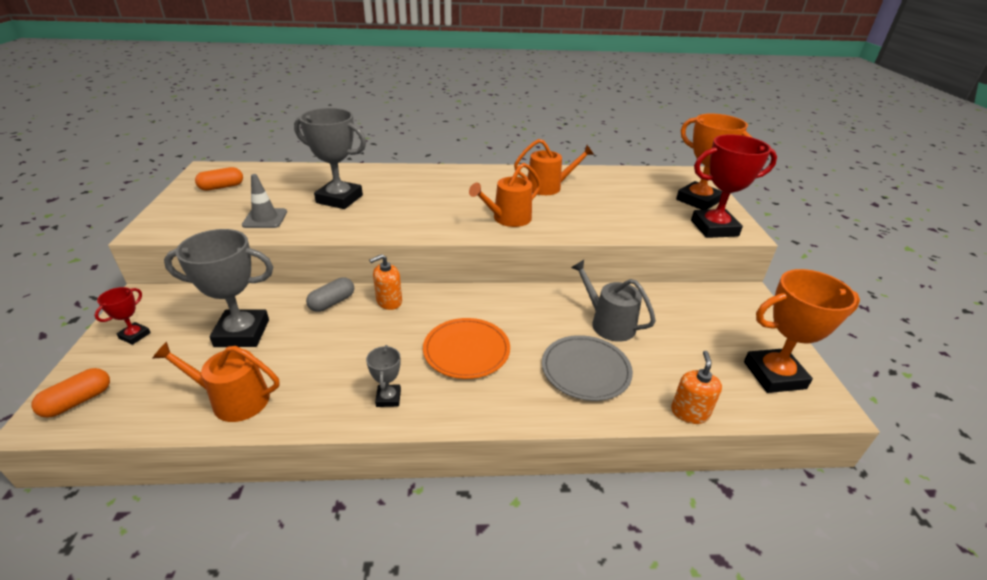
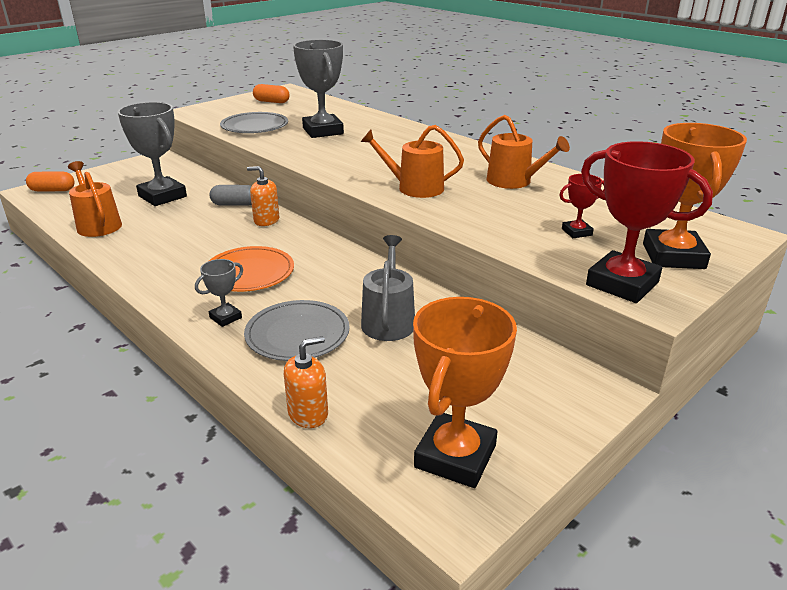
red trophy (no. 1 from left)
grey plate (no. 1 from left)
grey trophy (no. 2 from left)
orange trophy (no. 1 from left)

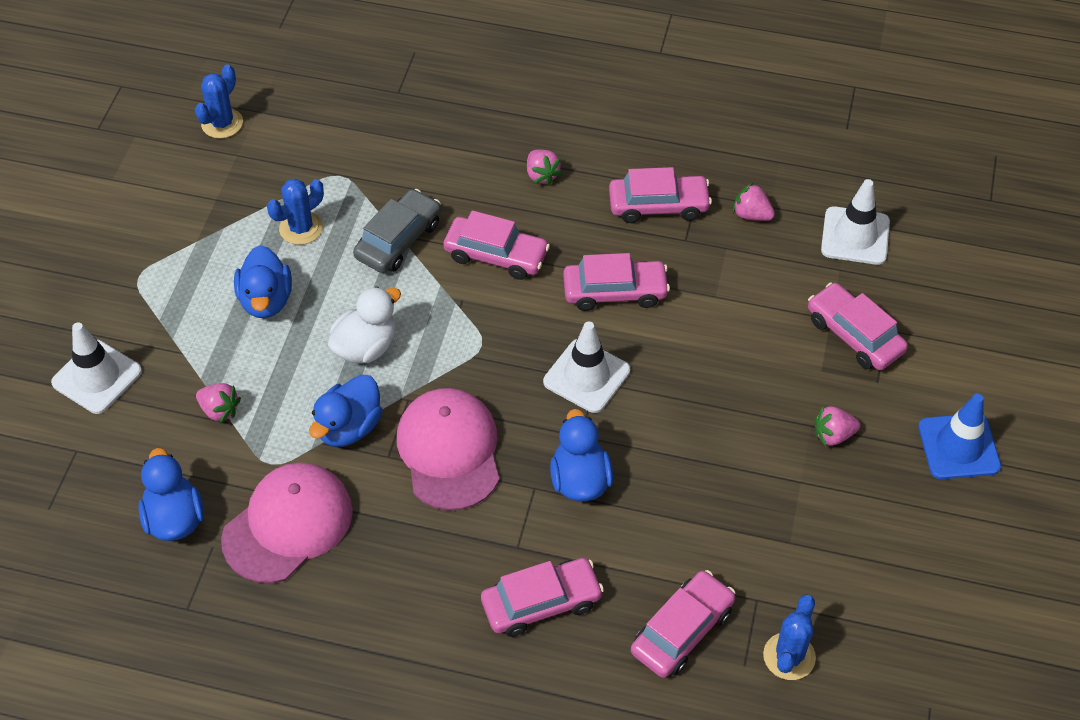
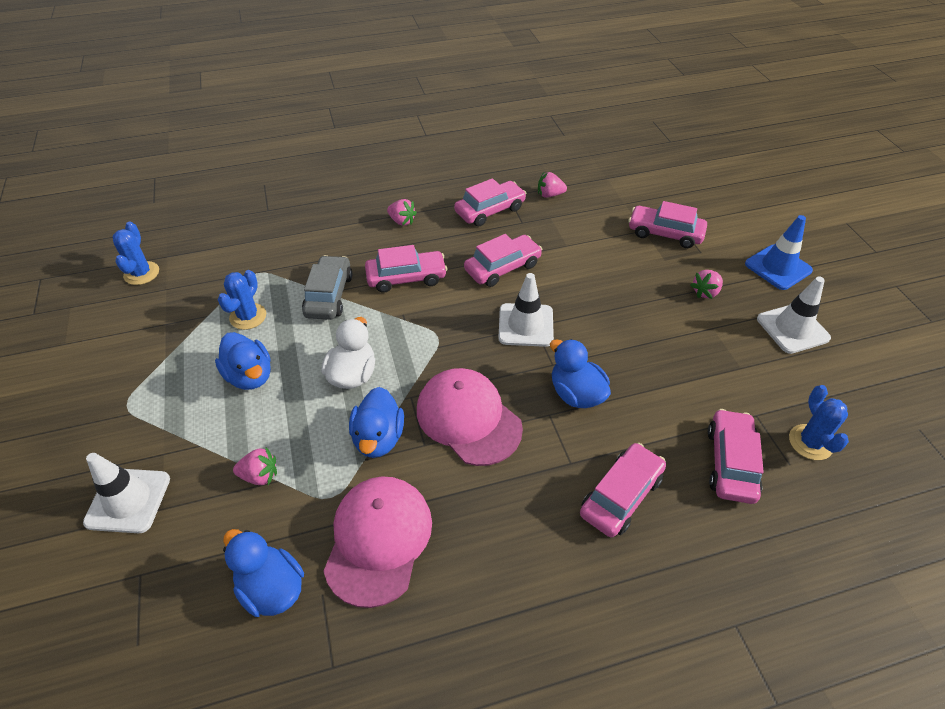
white traffic cone (no. 3 from left)

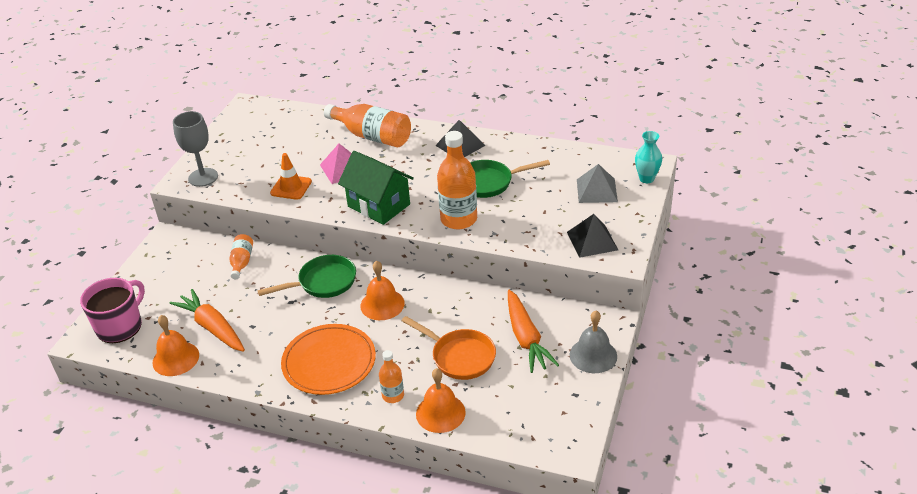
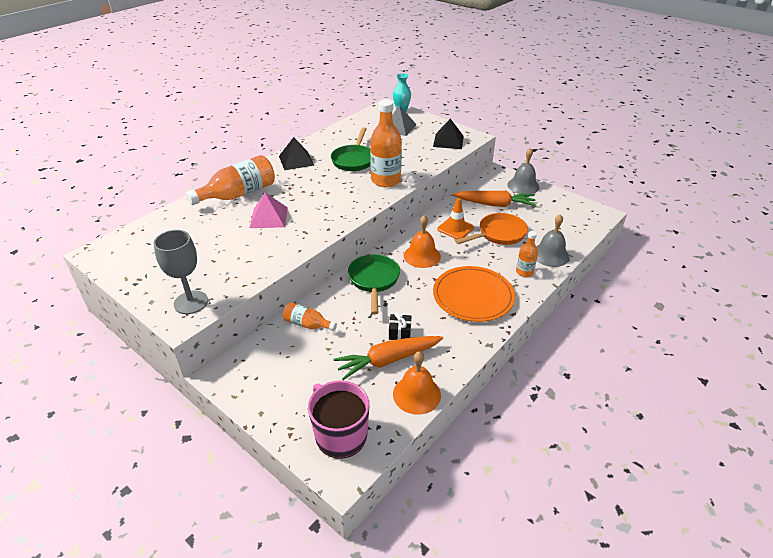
orange traffic cone
green house
grey bell (no. 2 from left)
black gift

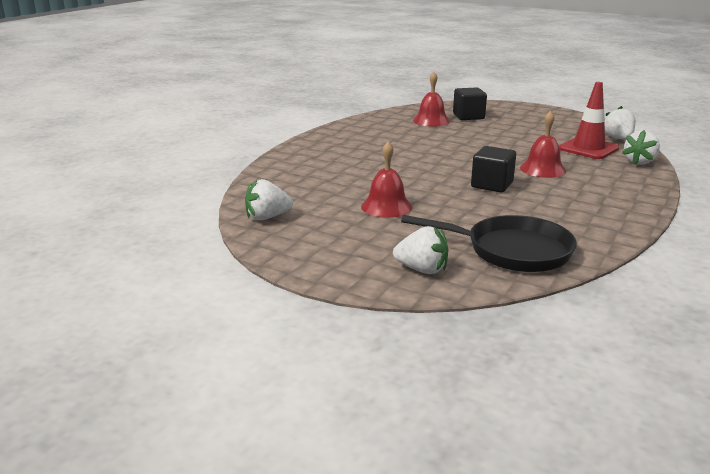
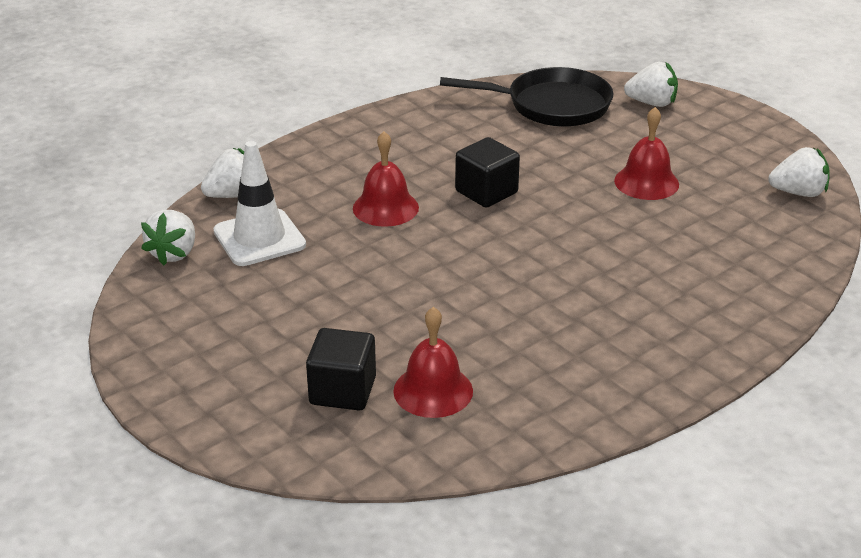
white strawberry (no. 3 from left)
black pan
white traffic cone

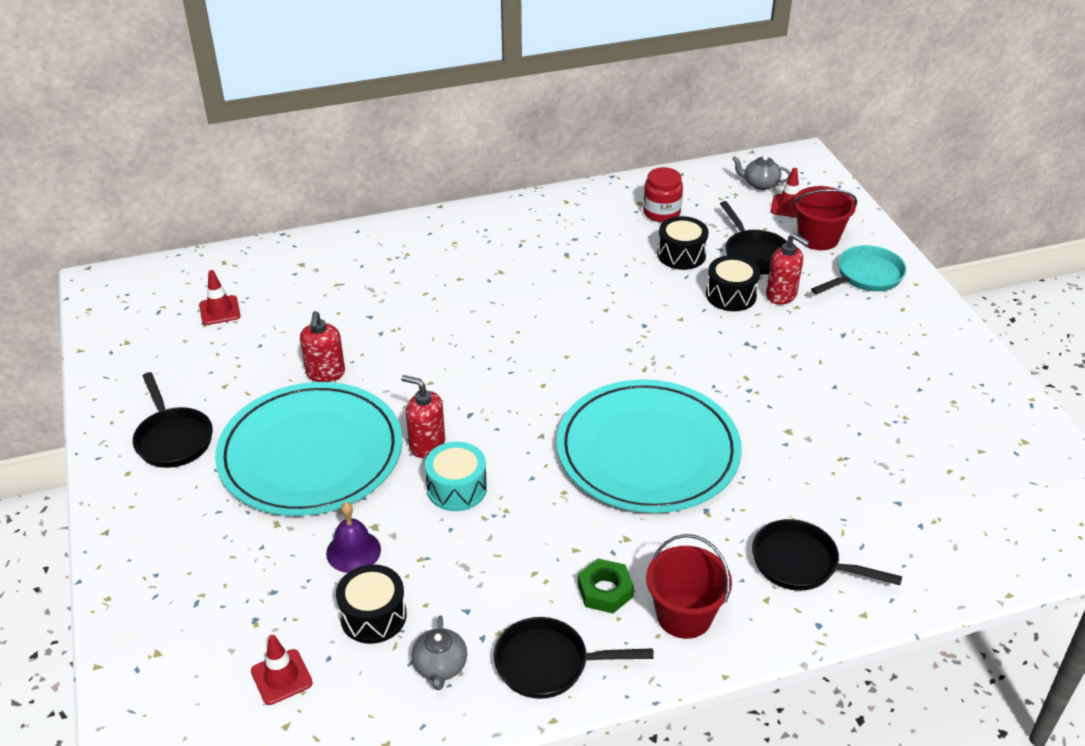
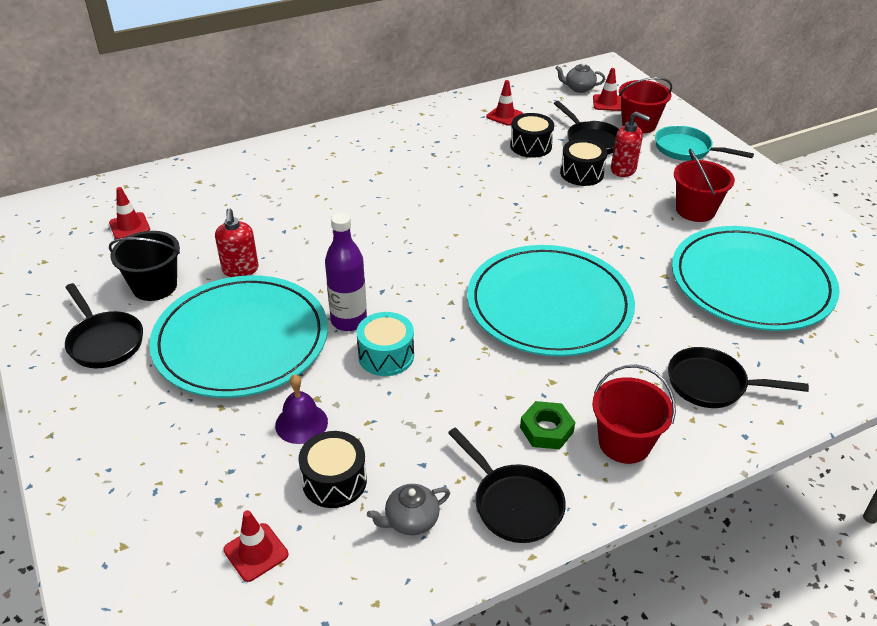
purple bottle
grey teapot (no. 1 from left)
black pan (no. 2 from left)
red traffic cone (no. 3 from left)
turquoise pan
black bucket
turquoise plate (no. 3 from left)
red bucket (no. 3 from left)

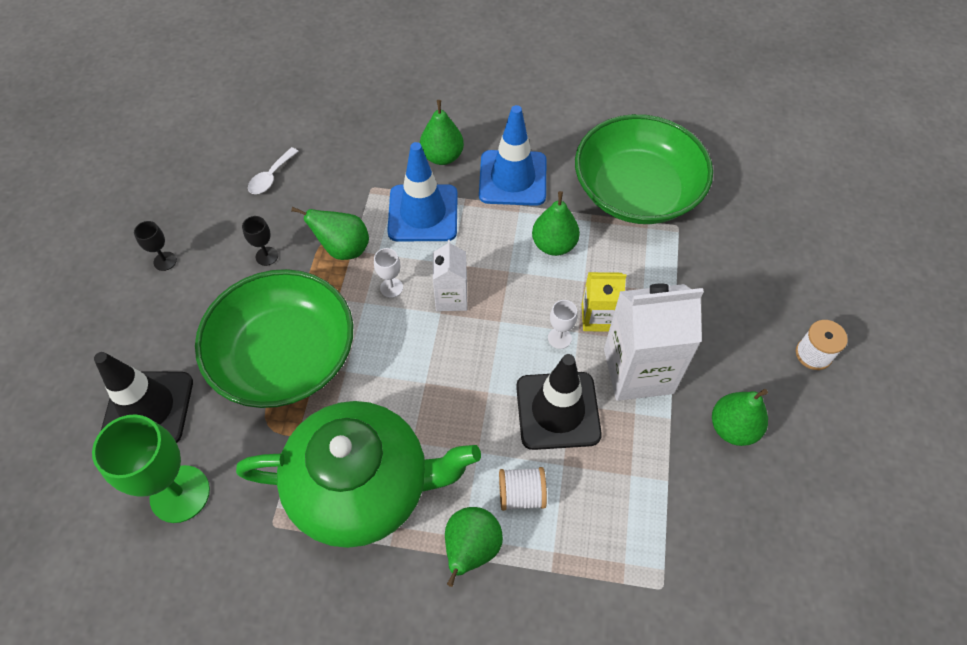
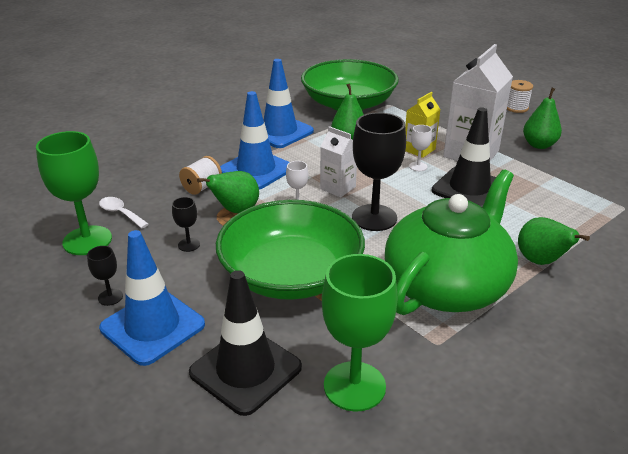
white spoon
green pear (no. 2 from left in the first image)
white spool (no. 1 from left)
green goblet (no. 1 from left)
blue traffic cone (no. 1 from left)
black goblet (no. 3 from left)

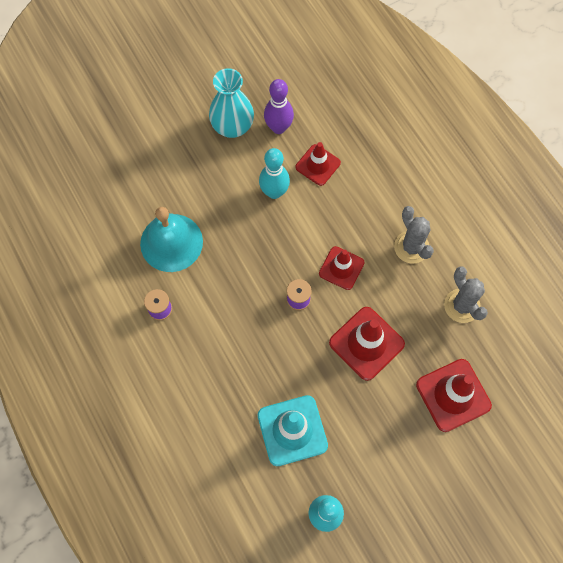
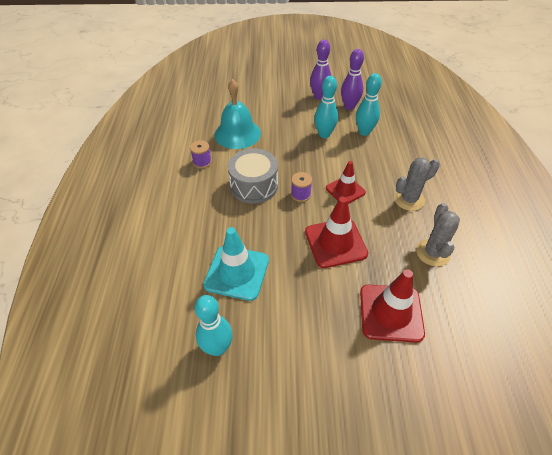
purple bowling pin (no. 1 from left)
turquoise bowling pin (no. 3 from left)
grey cactus (no. 1 from left)
grey drum

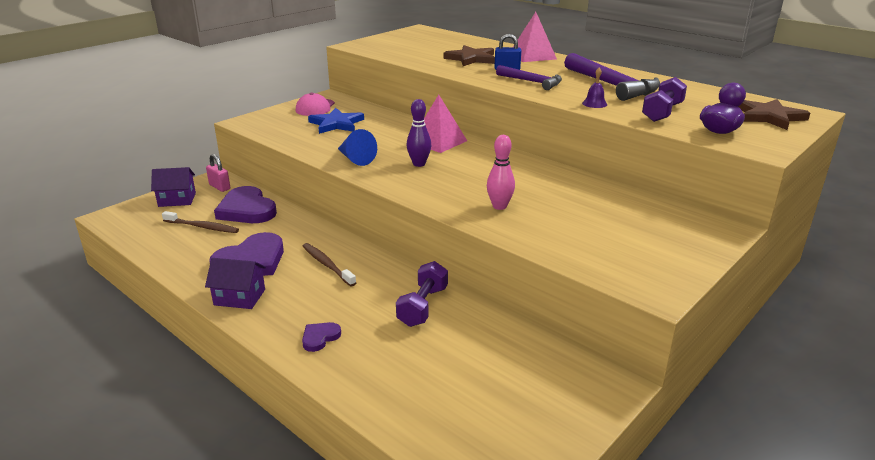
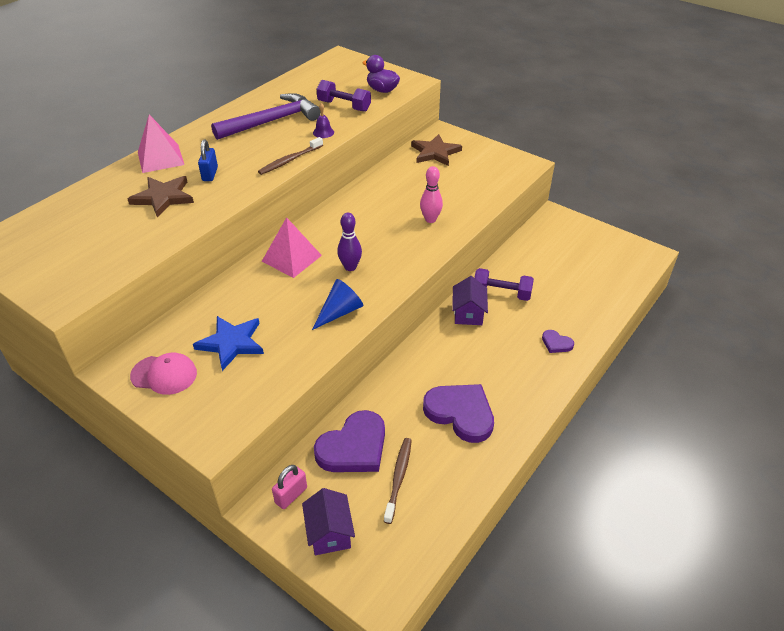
purple house (no. 2 from left)
brown toothbrush (no. 1 from left)
purple hammer (no. 1 from left in the first image)
brown star (no. 2 from left)

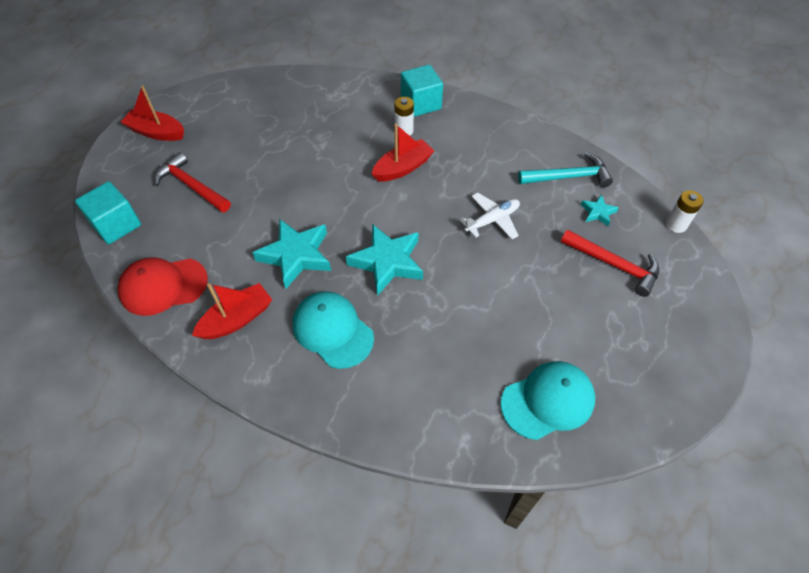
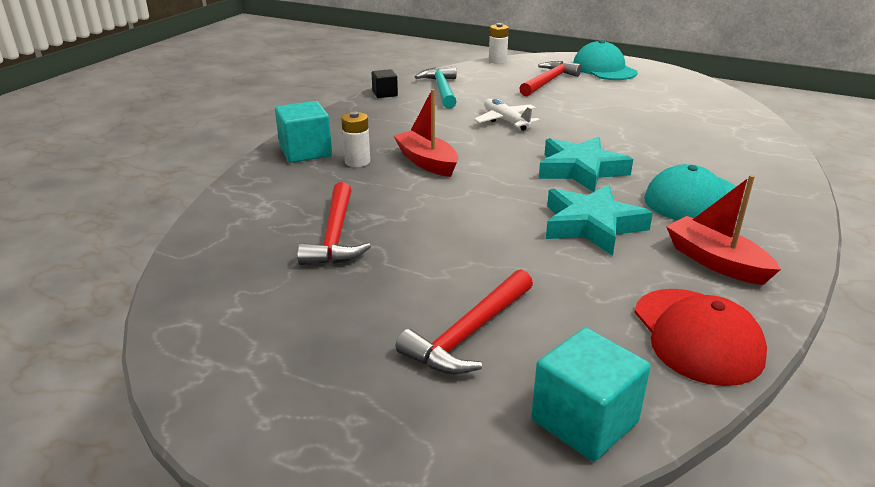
red boat (no. 1 from left in the first image)
turquoise cap (no. 1 from left)
turquoise star (no. 3 from left in the first image)
red hammer (no. 1 from left)
black cube

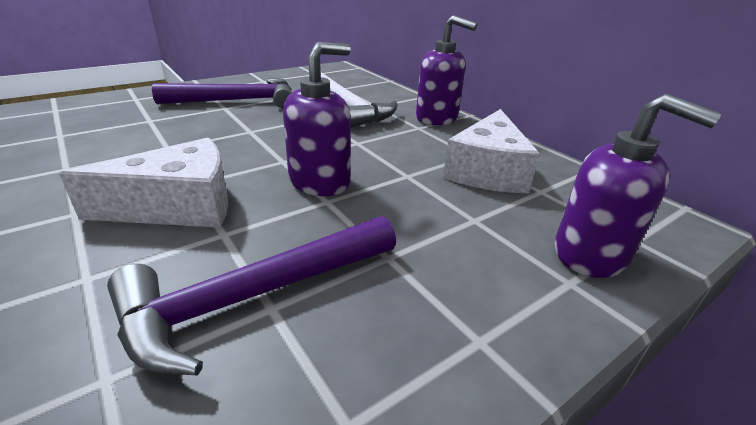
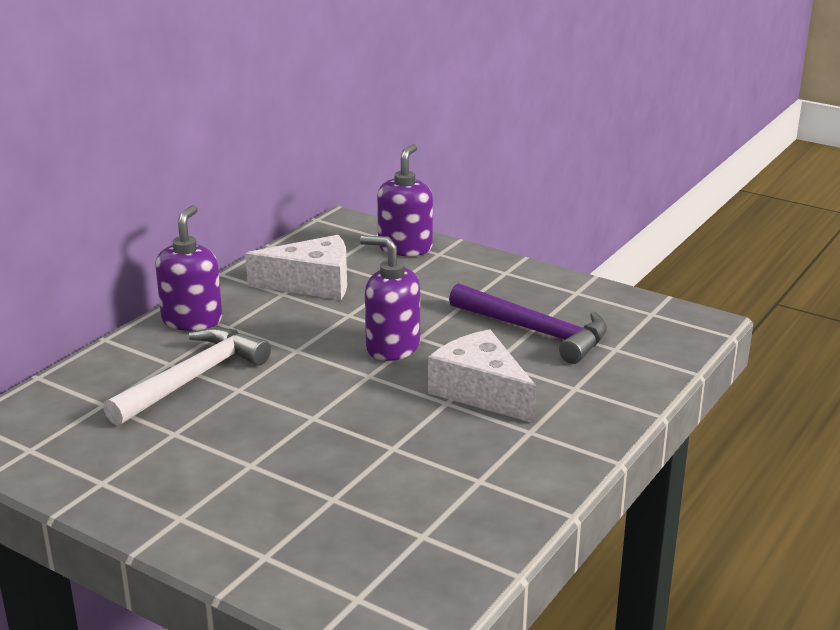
purple hammer (no. 1 from left in the first image)

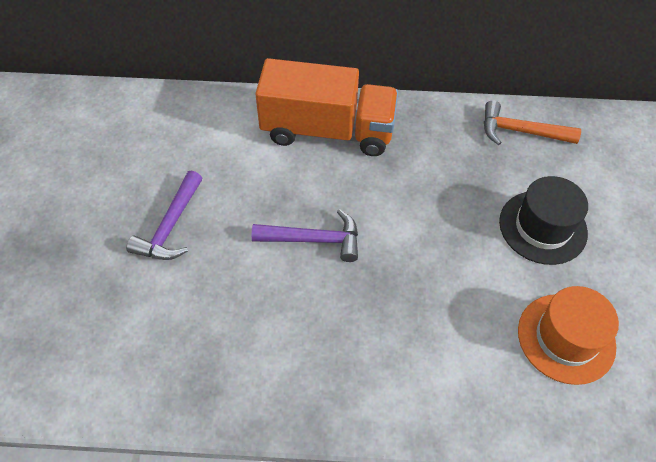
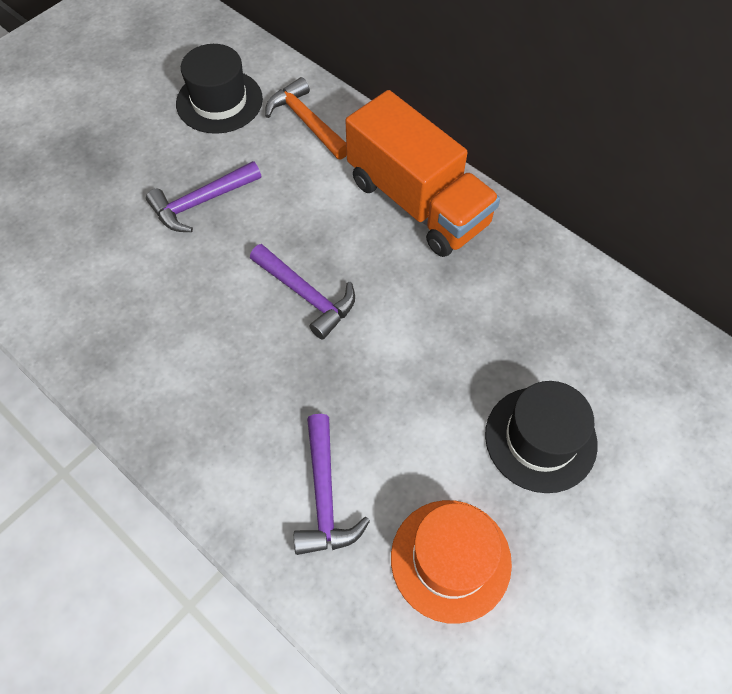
orange hammer
black hat (no. 1 from left)
purple hammer (no. 3 from left)

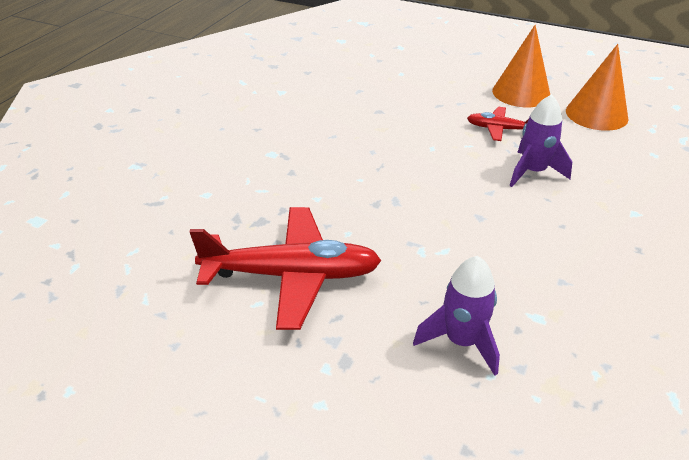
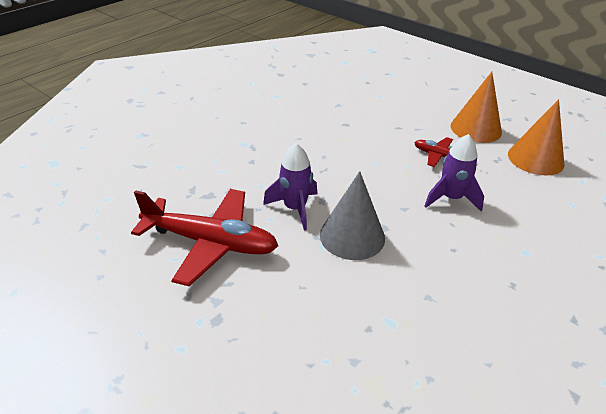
purple rocket (no. 1 from left)
grey cone

